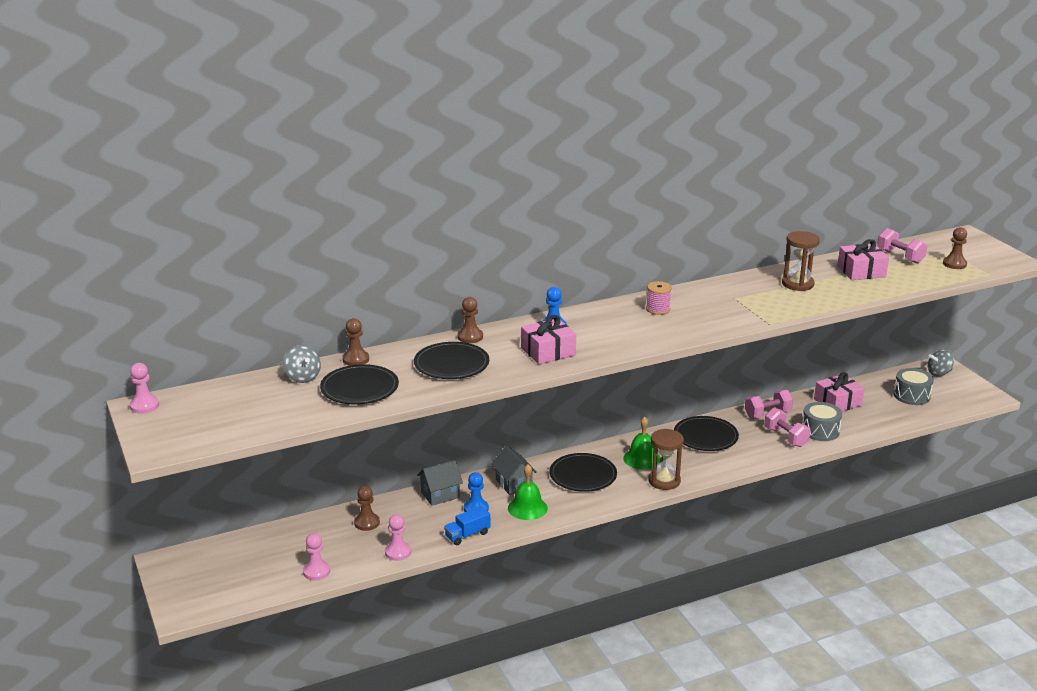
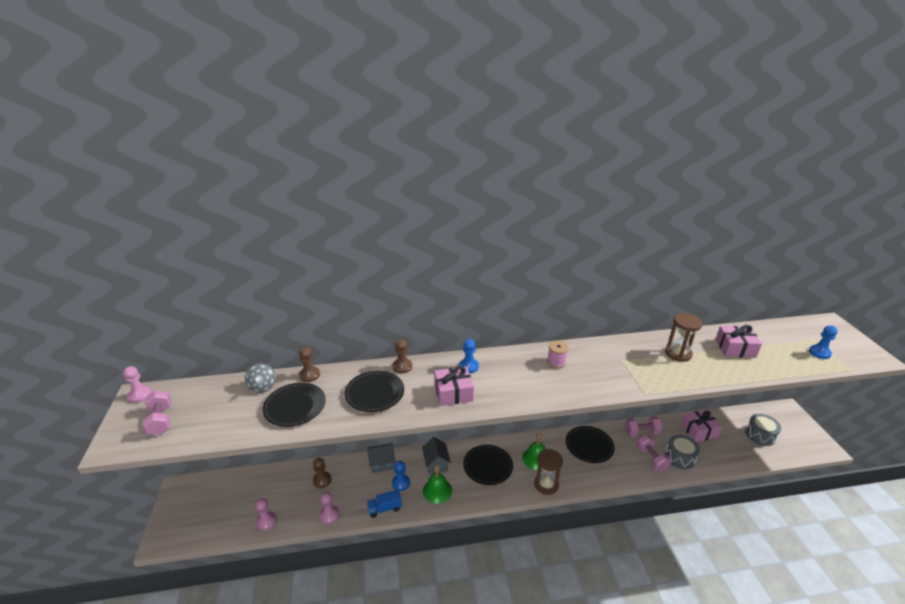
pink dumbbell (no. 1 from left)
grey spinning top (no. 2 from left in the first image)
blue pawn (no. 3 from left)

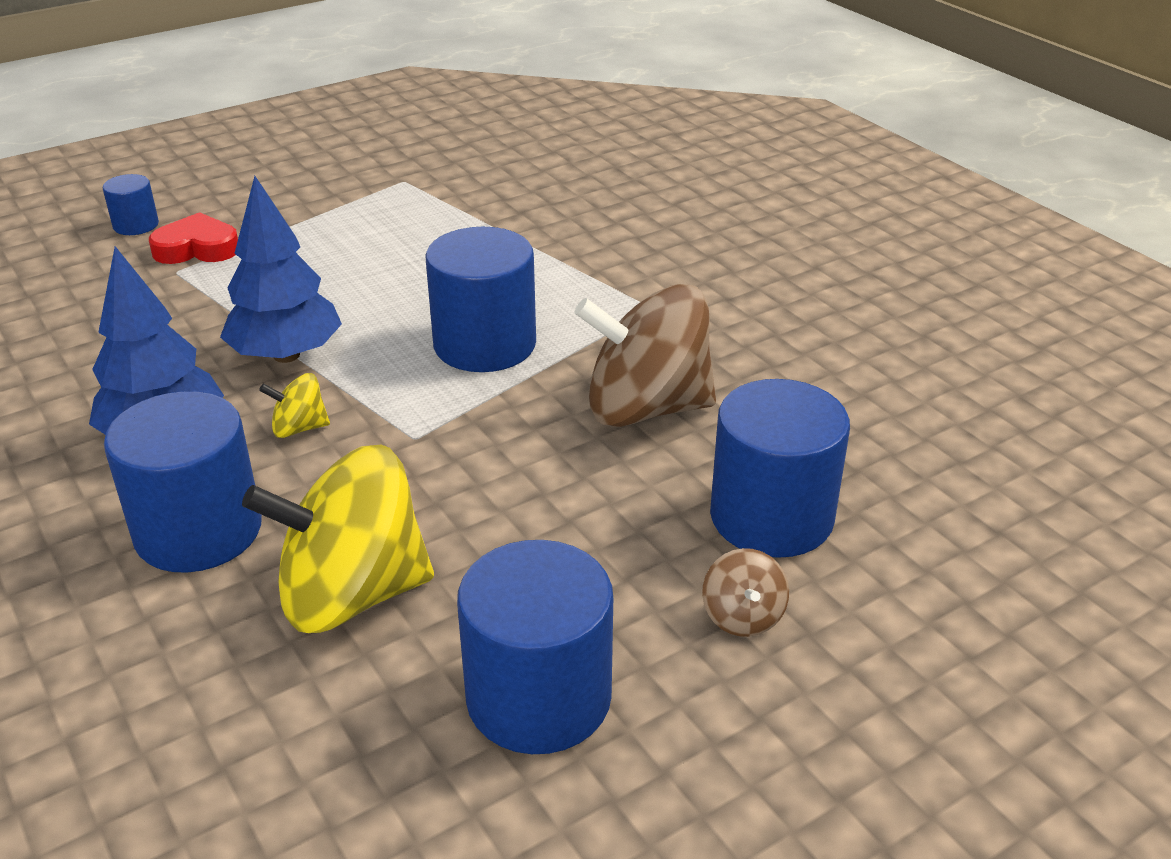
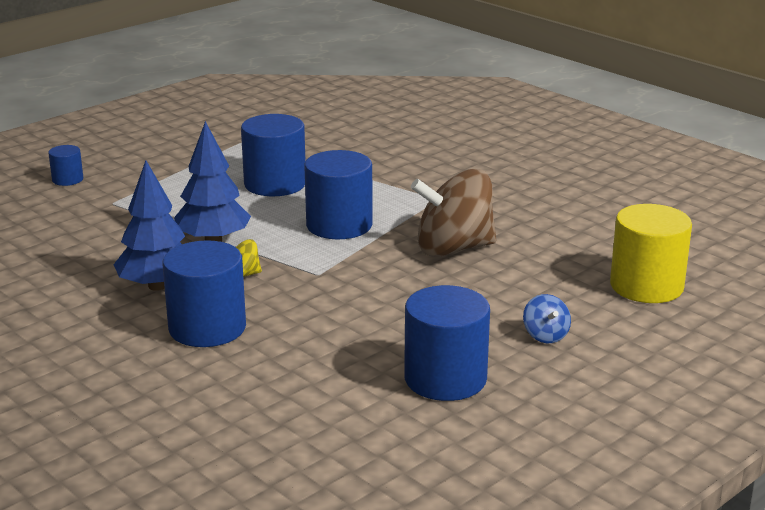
red heart
yellow spinning top (no. 2 from left in the first image)
blue spinning top
blue cylinder (no. 3 from left)
yellow cylinder

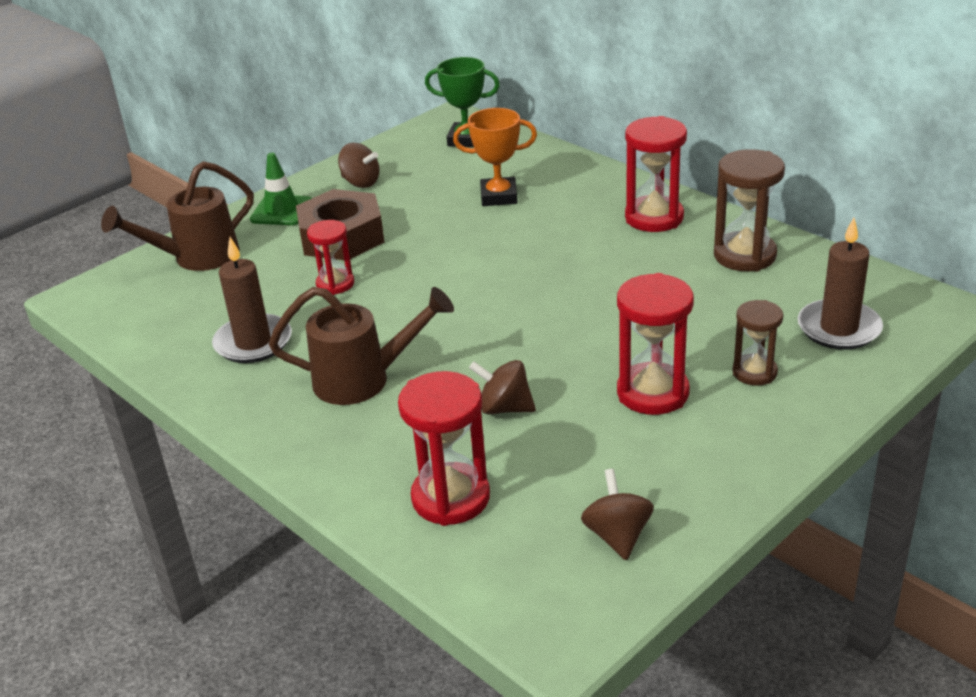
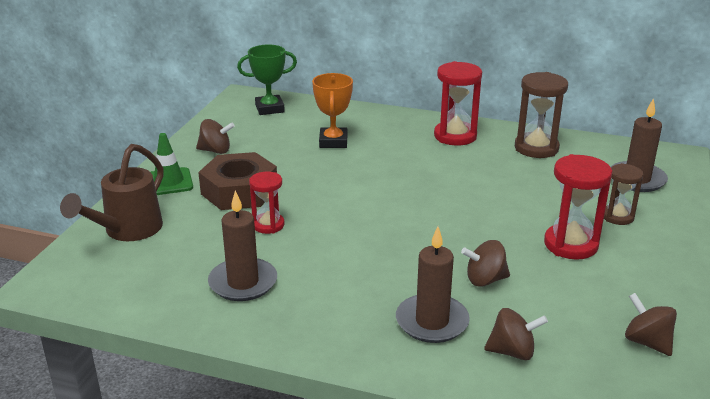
brown watering can (no. 2 from left in the first image)
brown spinning top (no. 3 from left)
orange trophy
brown candle (no. 2 from left)

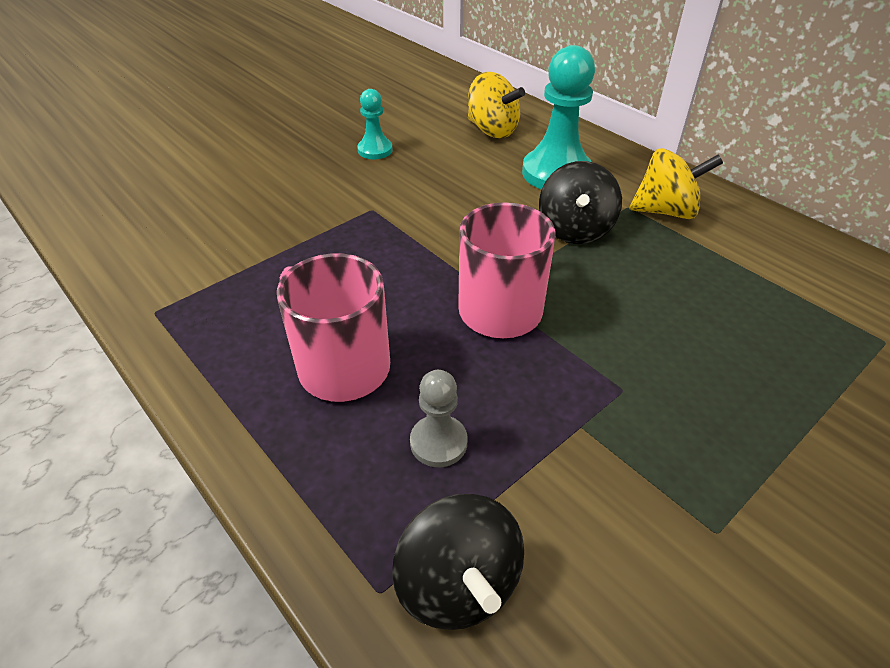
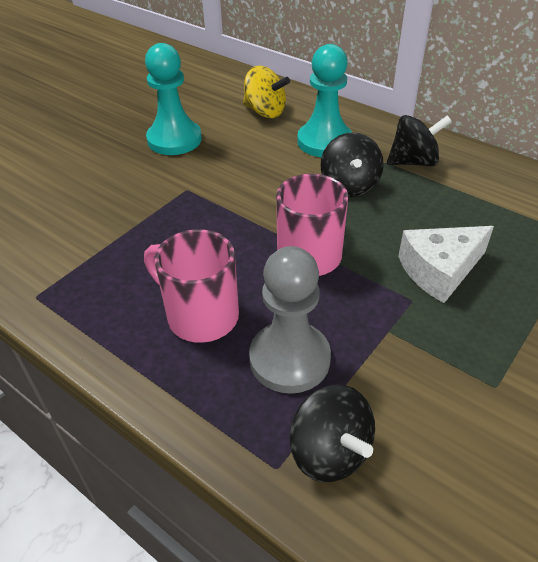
turquoise pawn (no. 1 from left)
grey pawn
black spinning top (no. 3 from left)
white cheese

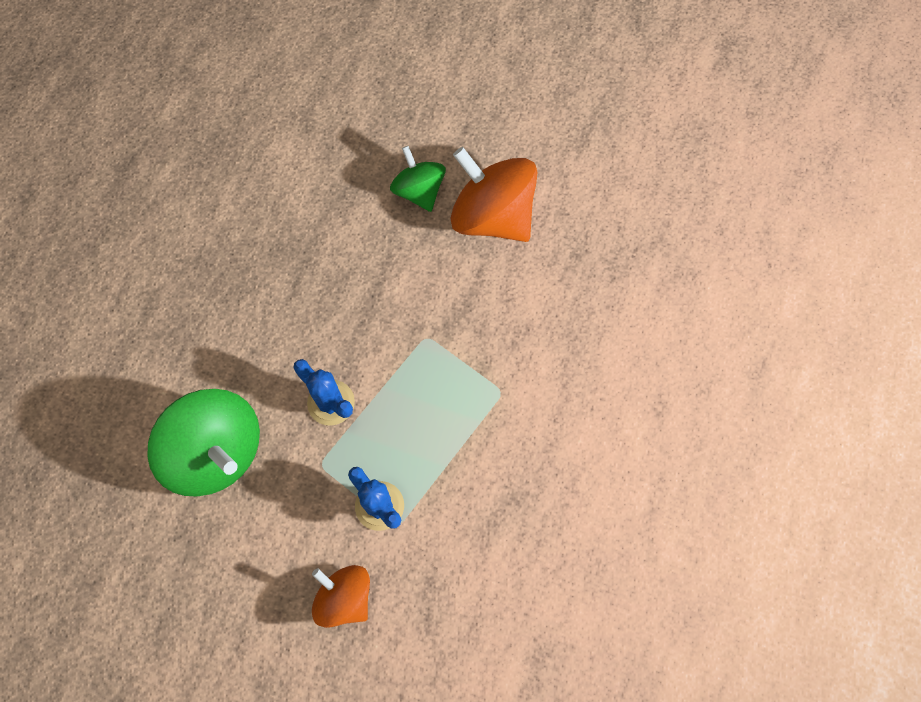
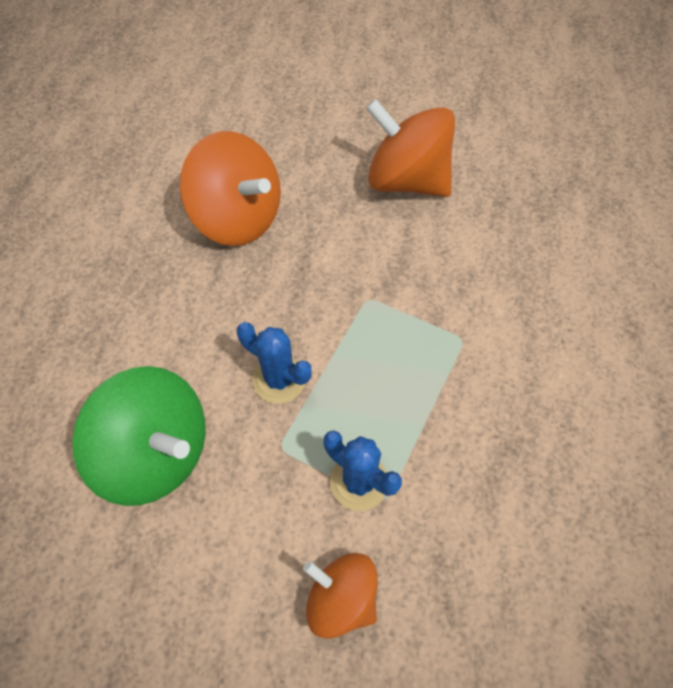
green spinning top (no. 2 from left in the first image)
orange spinning top (no. 1 from left)

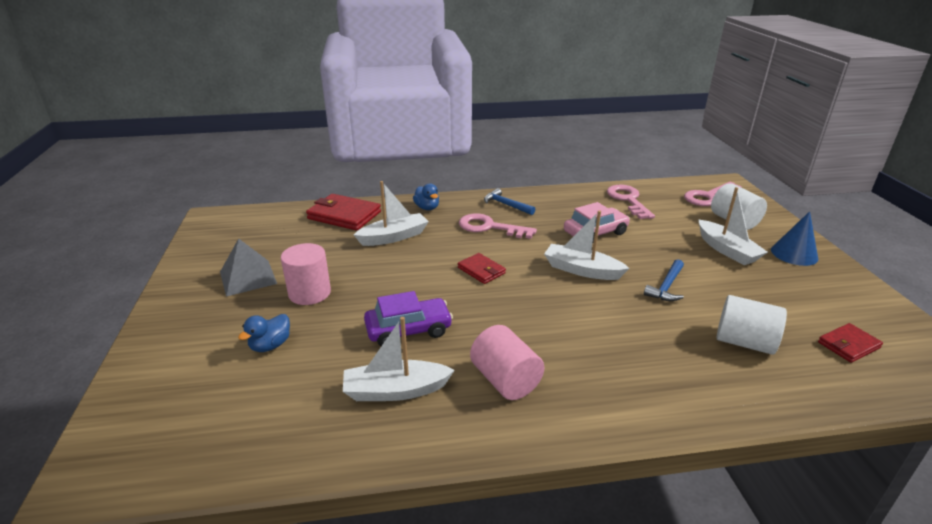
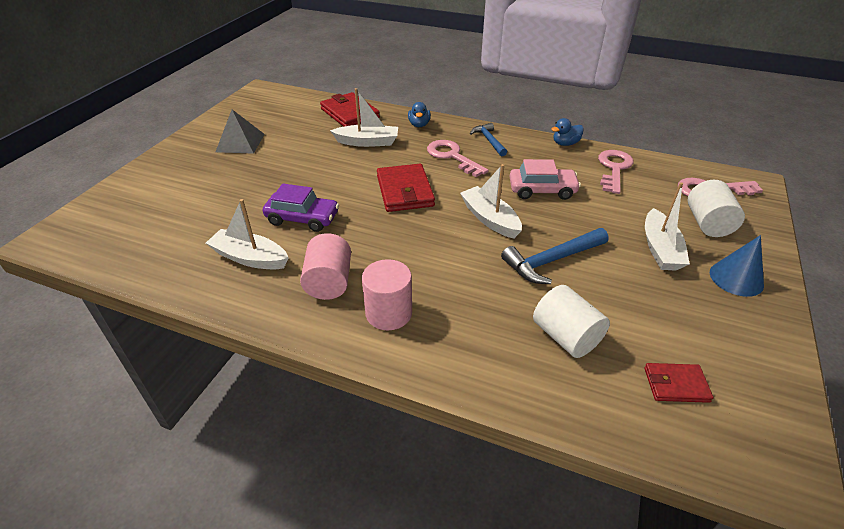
blue duck (no. 2 from left)
pink cylinder (no. 2 from left)
red wallet (no. 2 from left)
blue hammer (no. 2 from left)

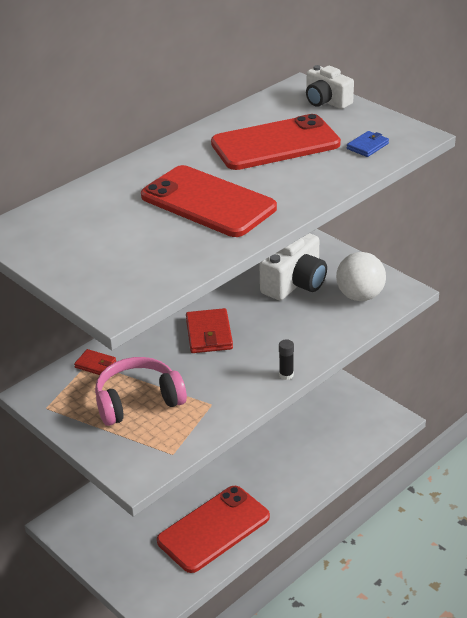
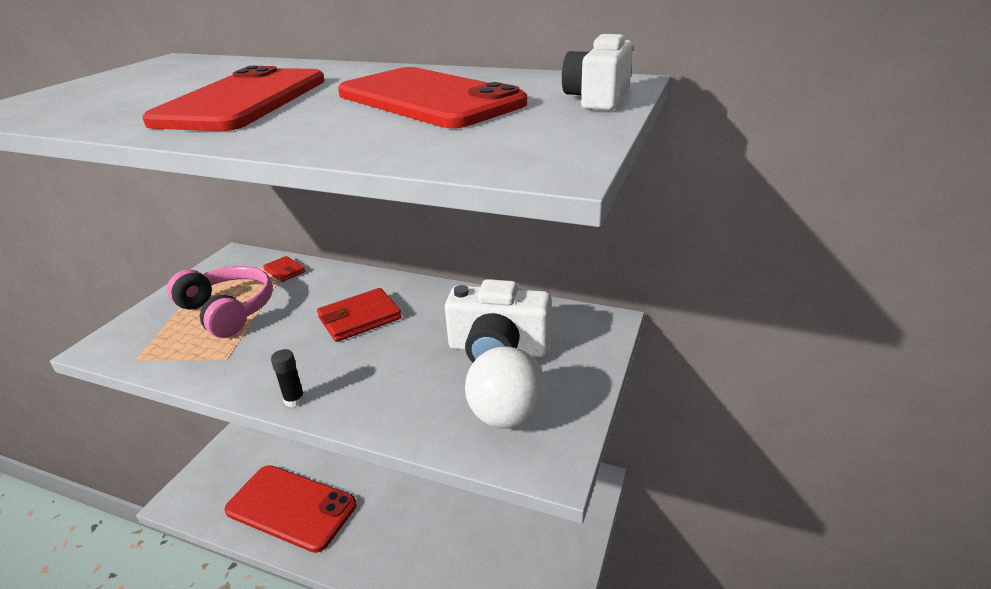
red wallet (no. 1 from left)
blue wallet

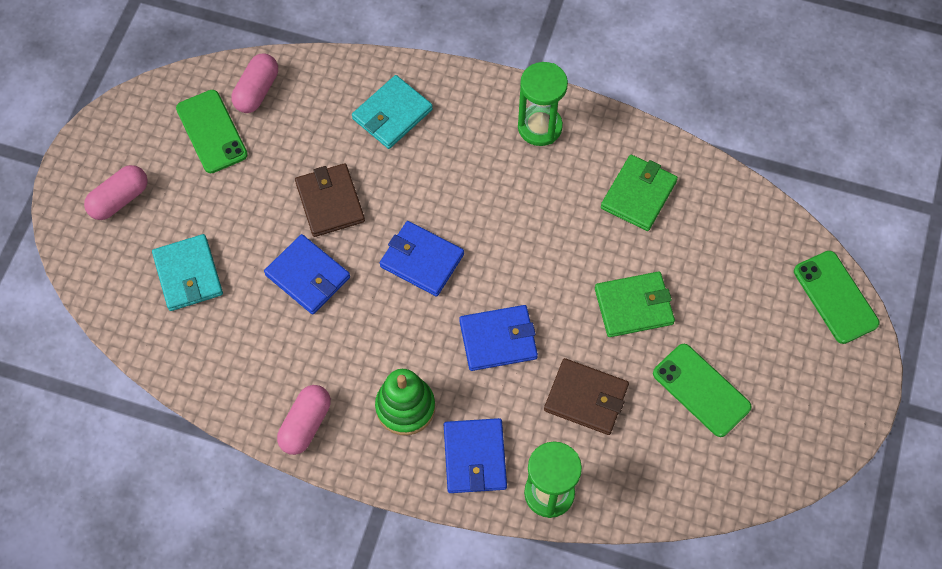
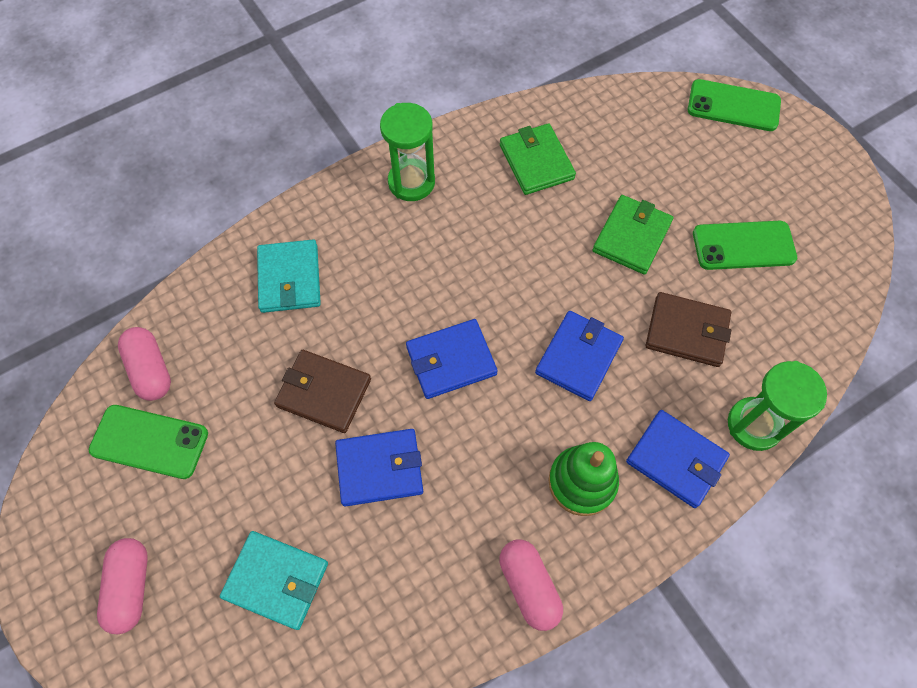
brown wallet (no. 2 from left)

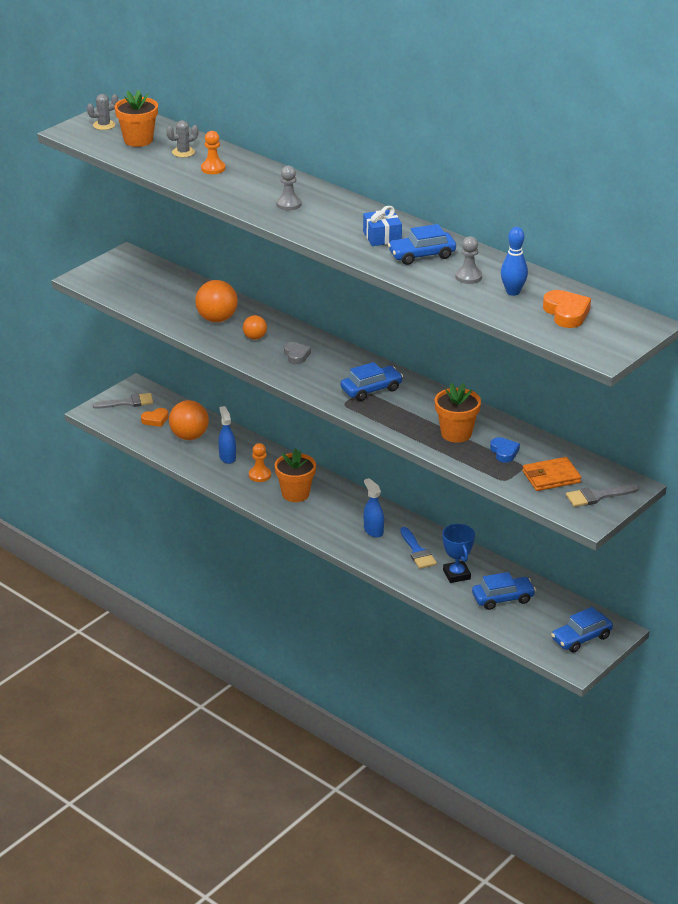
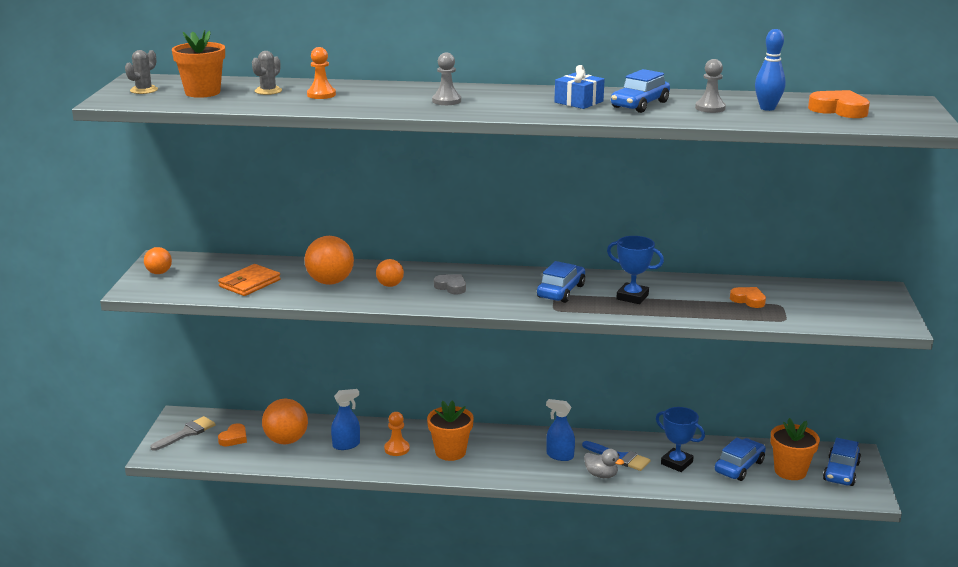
blue spray bottle (no. 1 from left)
orange flower pot (no. 3 from left)
orange heart (no. 2 from left)
orange wallet
grey brush (no. 2 from left in the first image)
orange ball (no. 1 from left)
grey duck
blue trophy (no. 1 from left)

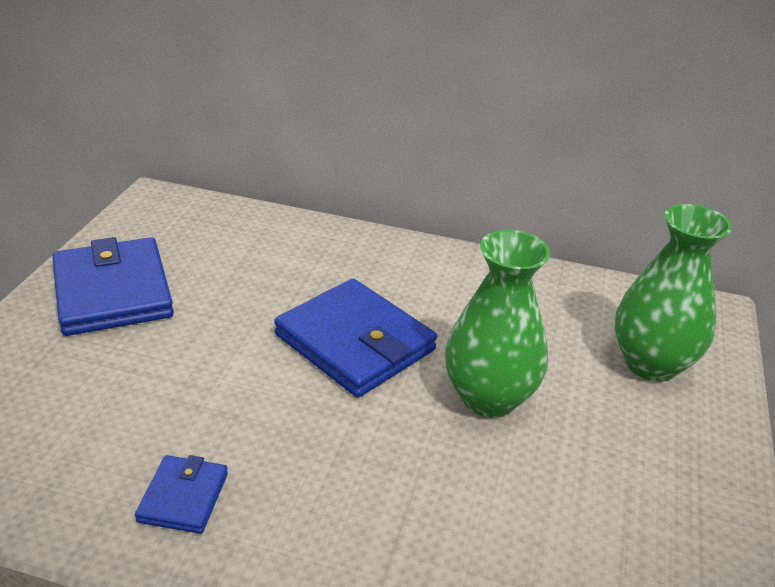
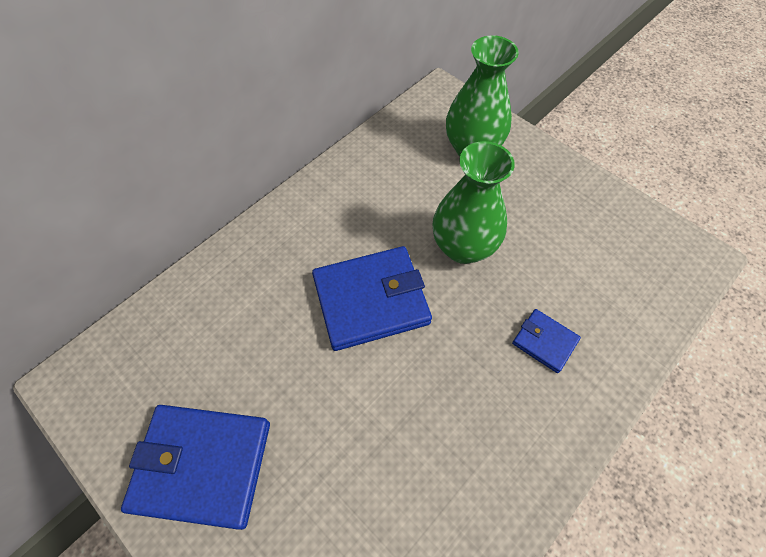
blue wallet (no. 3 from left)

